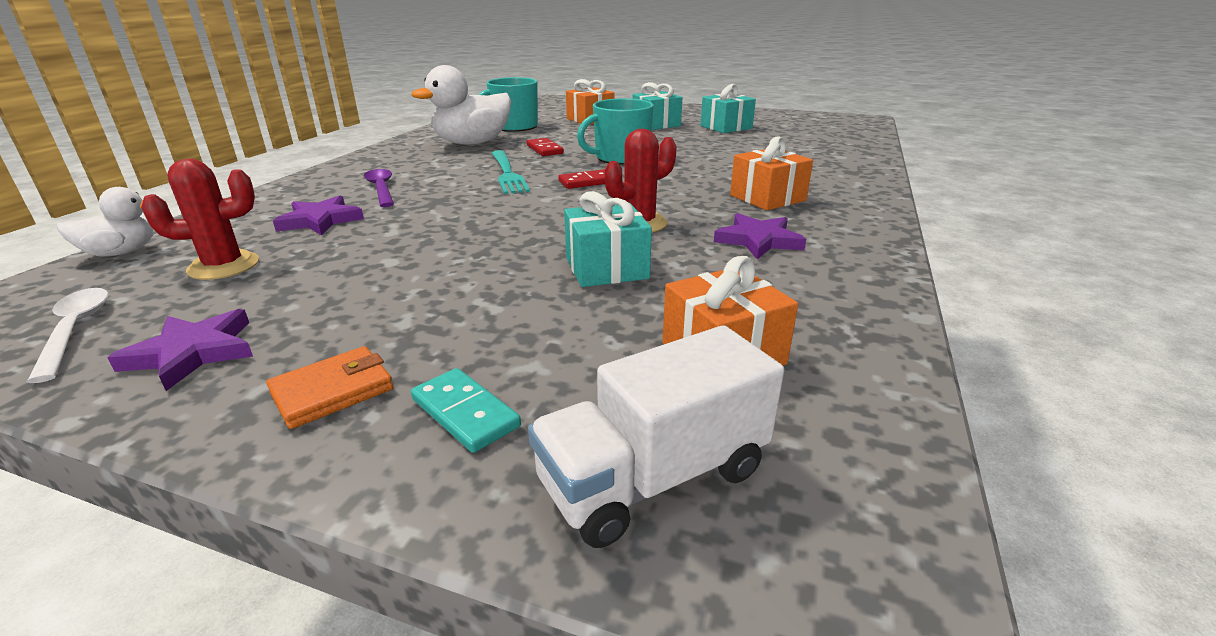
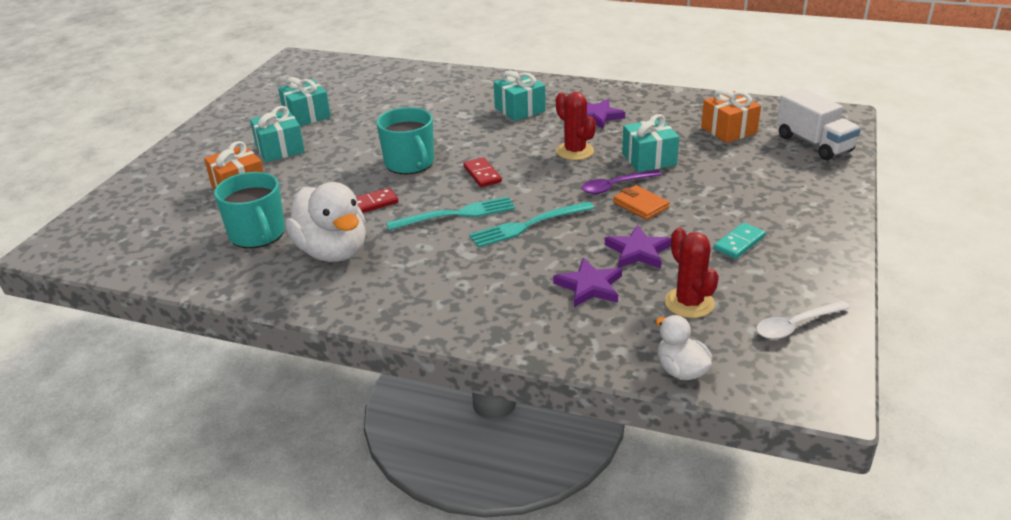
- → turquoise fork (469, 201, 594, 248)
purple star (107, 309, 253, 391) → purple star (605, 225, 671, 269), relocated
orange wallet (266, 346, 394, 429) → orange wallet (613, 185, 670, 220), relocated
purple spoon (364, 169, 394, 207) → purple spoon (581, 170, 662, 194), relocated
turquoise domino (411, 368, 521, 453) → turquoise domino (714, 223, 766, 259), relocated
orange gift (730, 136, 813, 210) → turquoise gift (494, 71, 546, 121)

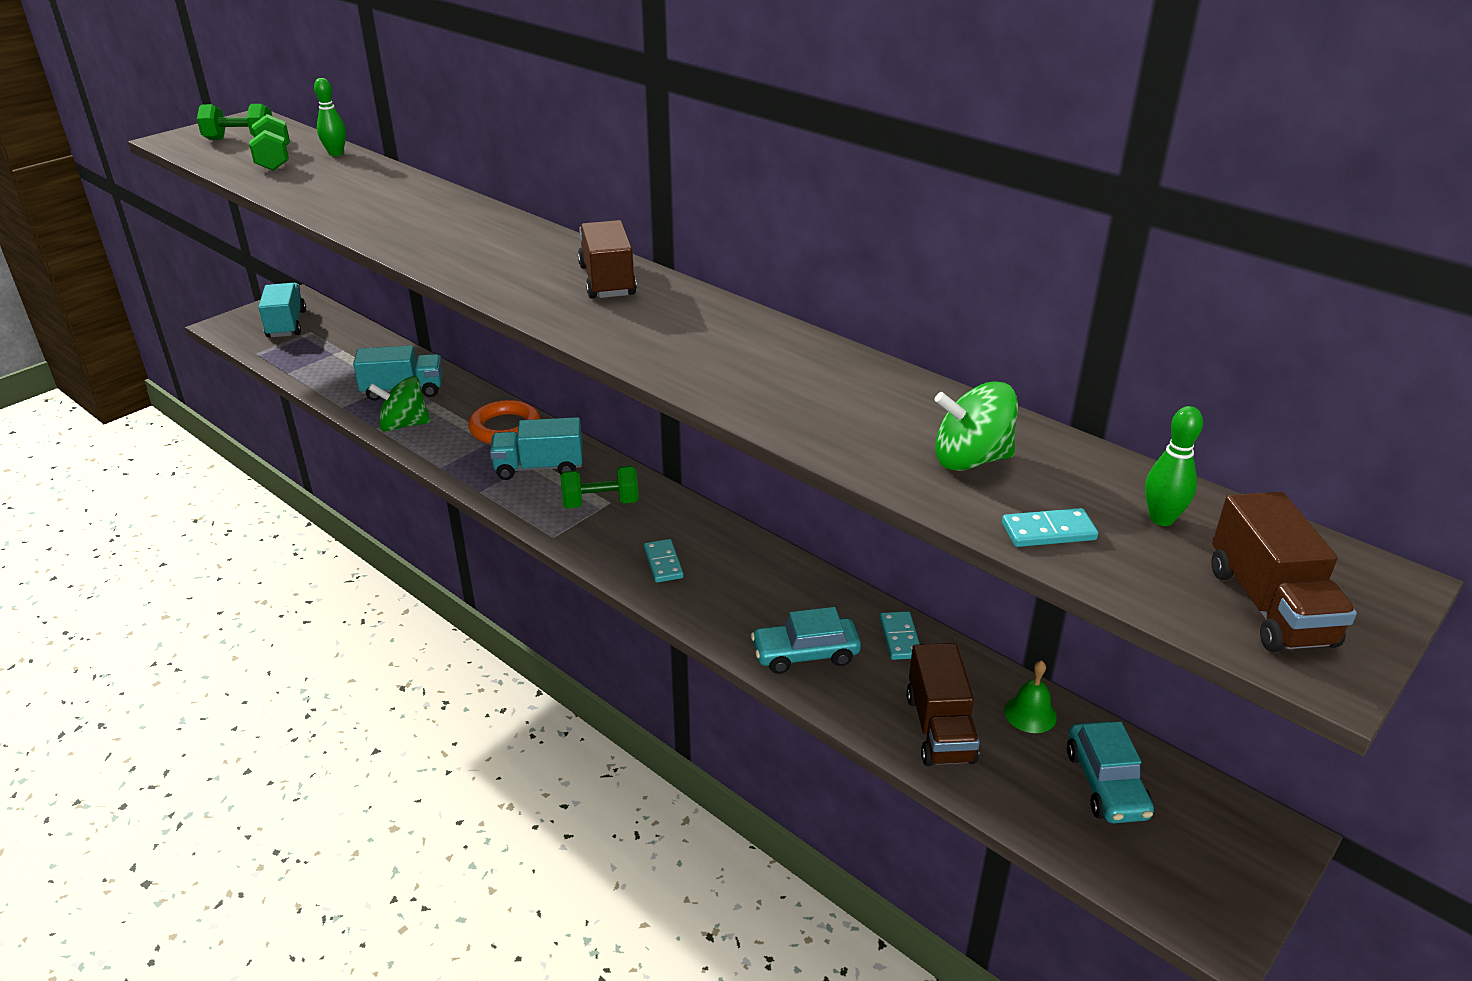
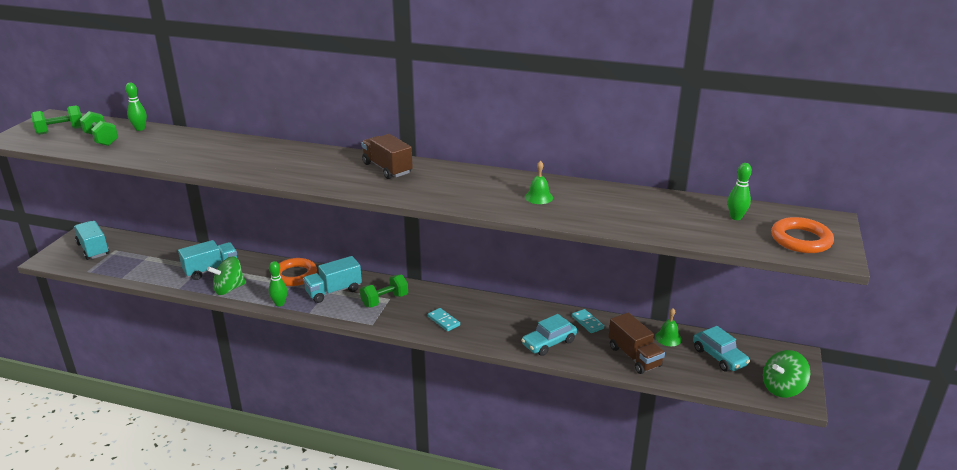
turquoise domino (1002, 508, 1098, 547) → -
- → green bowling pin (269, 261, 287, 307)
- → green bell (525, 161, 553, 204)
green spinning top (934, 381, 1018, 471) → green spinning top (763, 350, 810, 398), relocated
brown truck (1211, 492, 1357, 652) → orange ring (771, 217, 834, 253)

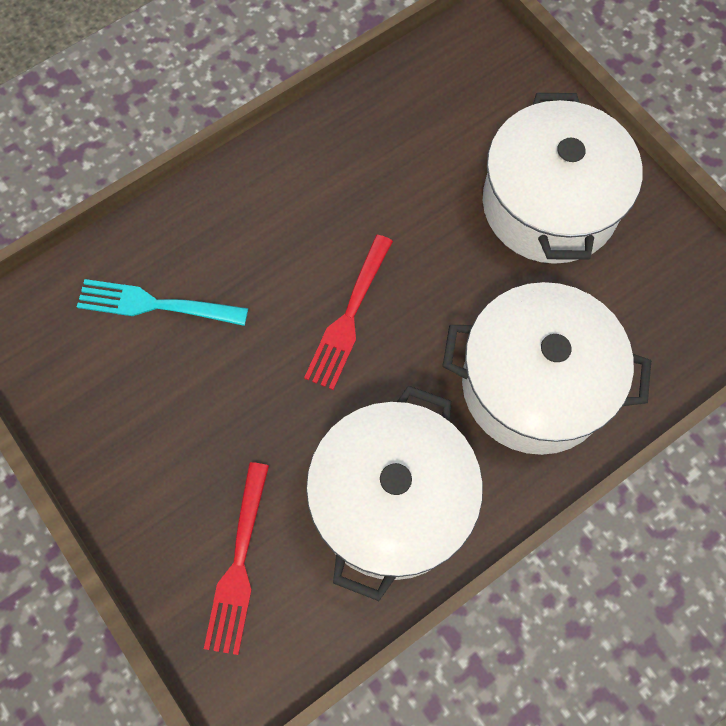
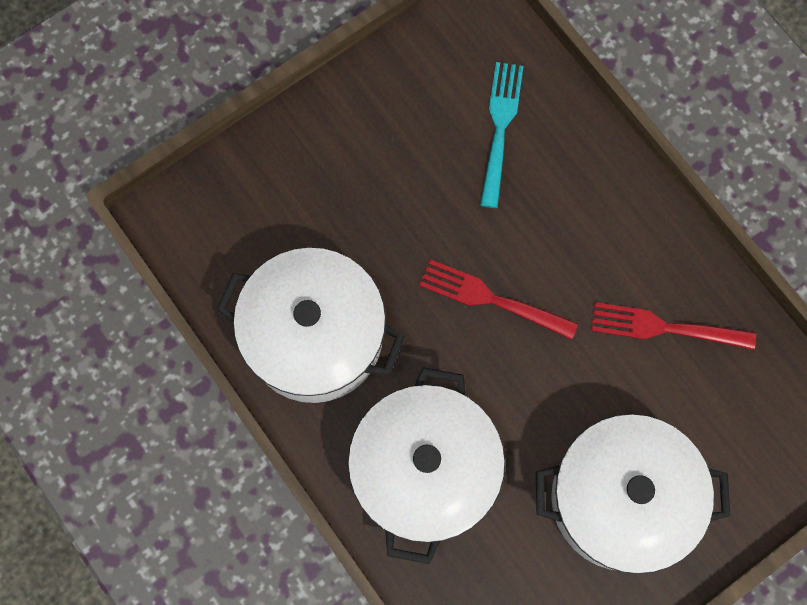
red fork (204, 462, 269, 655) → red fork (591, 302, 756, 350), relocated

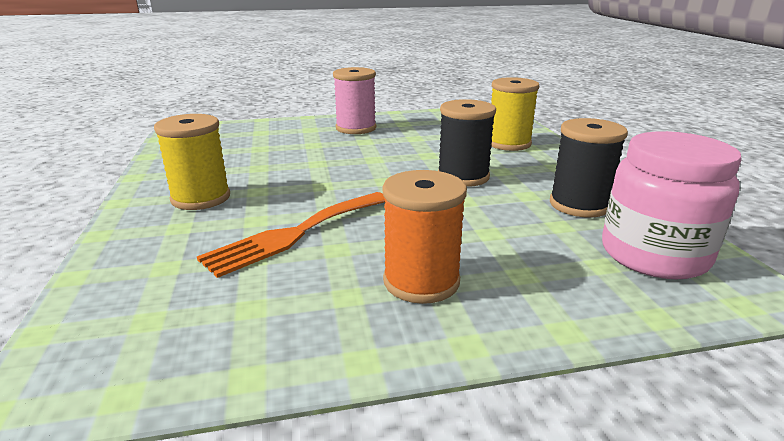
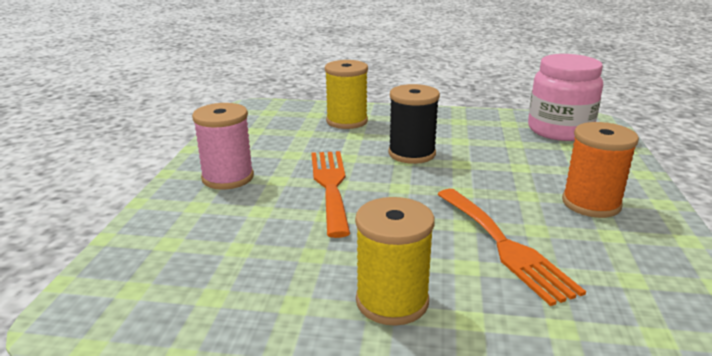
black spool (550, 118, 628, 218) → -
- → orange fork (311, 151, 350, 238)

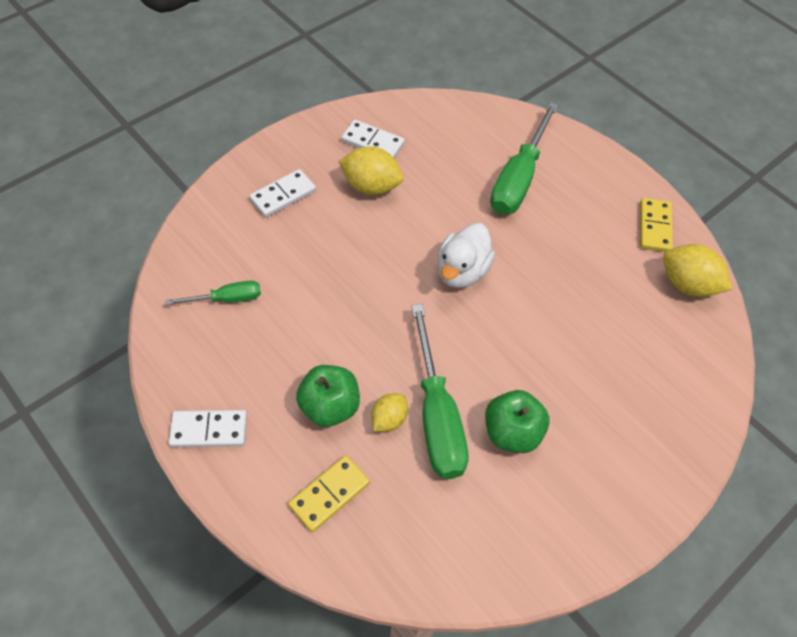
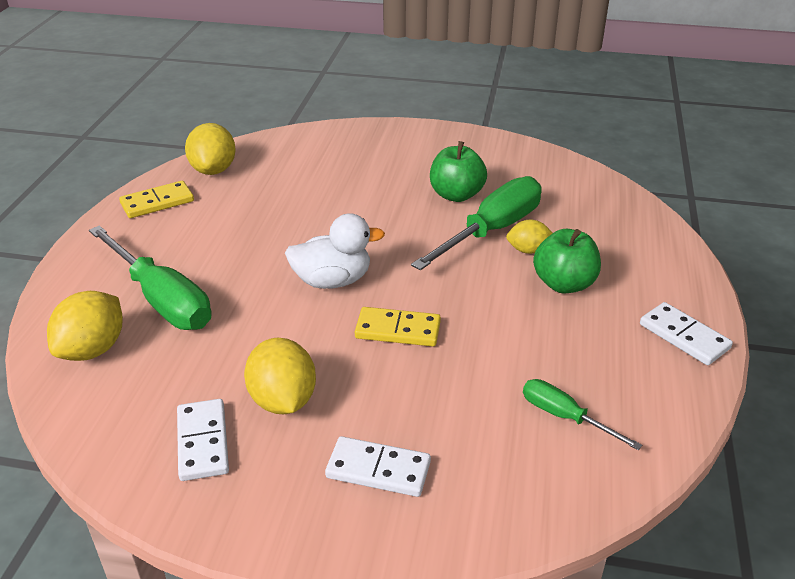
- → yellow lemon (47, 291, 123, 361)
yellow domino (288, 455, 370, 532) → yellow domino (355, 307, 441, 347), relocated
green screwdriver (490, 102, 559, 214) → green screwdriver (89, 226, 212, 330), 60 degrees clockwise

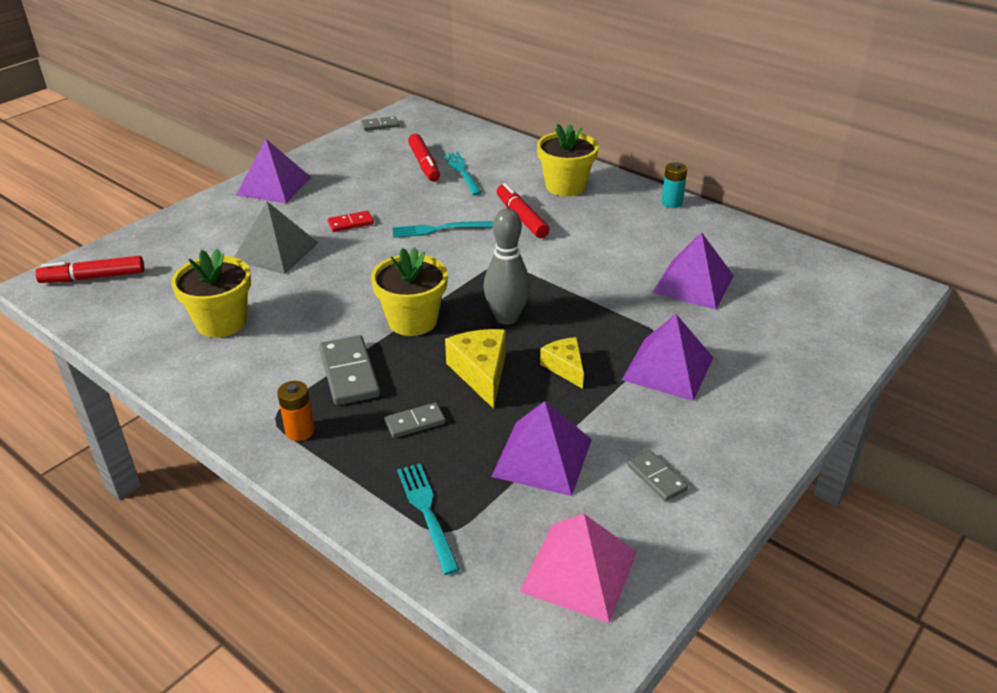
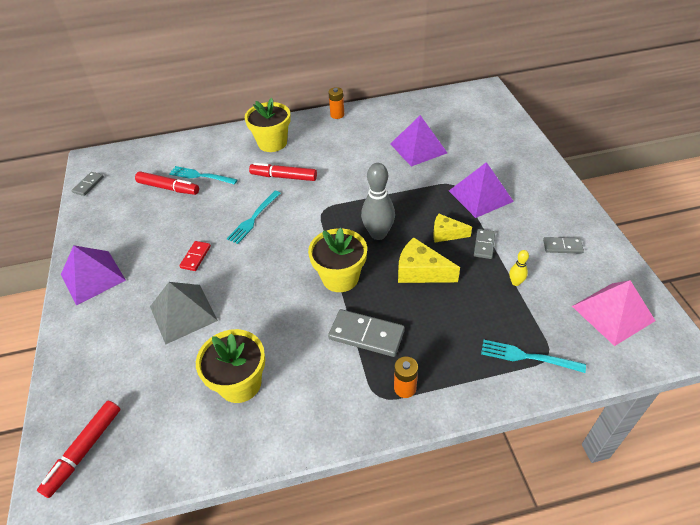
grey domino (384, 403, 446, 438) → grey domino (474, 229, 495, 259), relocated
purple pyramid (491, 401, 592, 496) → yellow bowling pin (509, 250, 529, 286)
turquoise battery (662, 163, 687, 208) → orange battery (328, 87, 345, 119)

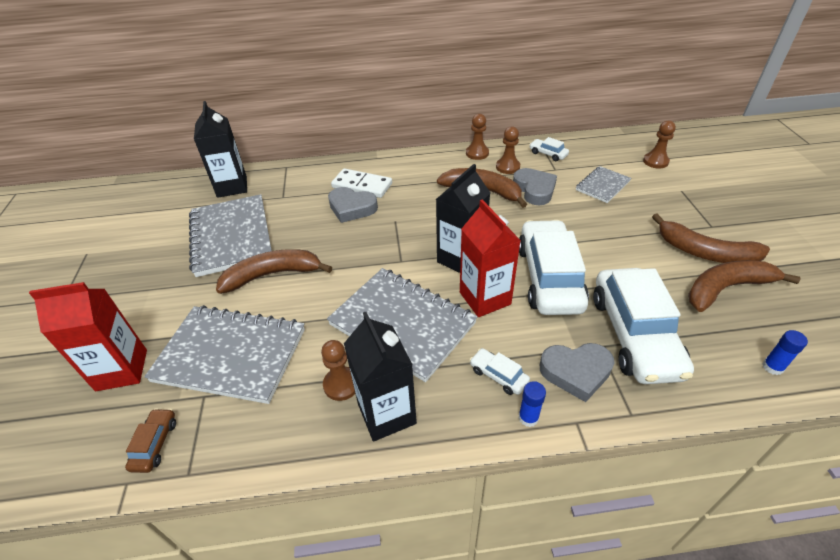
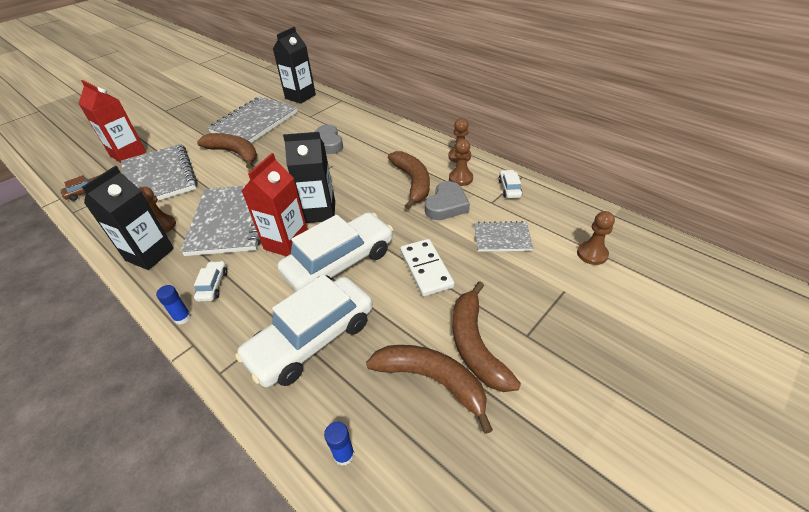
grey heart (540, 343, 614, 402) → -
white domino (331, 168, 392, 198) → white domino (400, 239, 455, 296), relocated

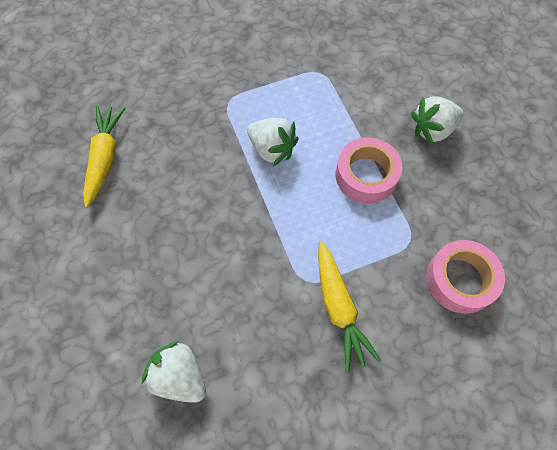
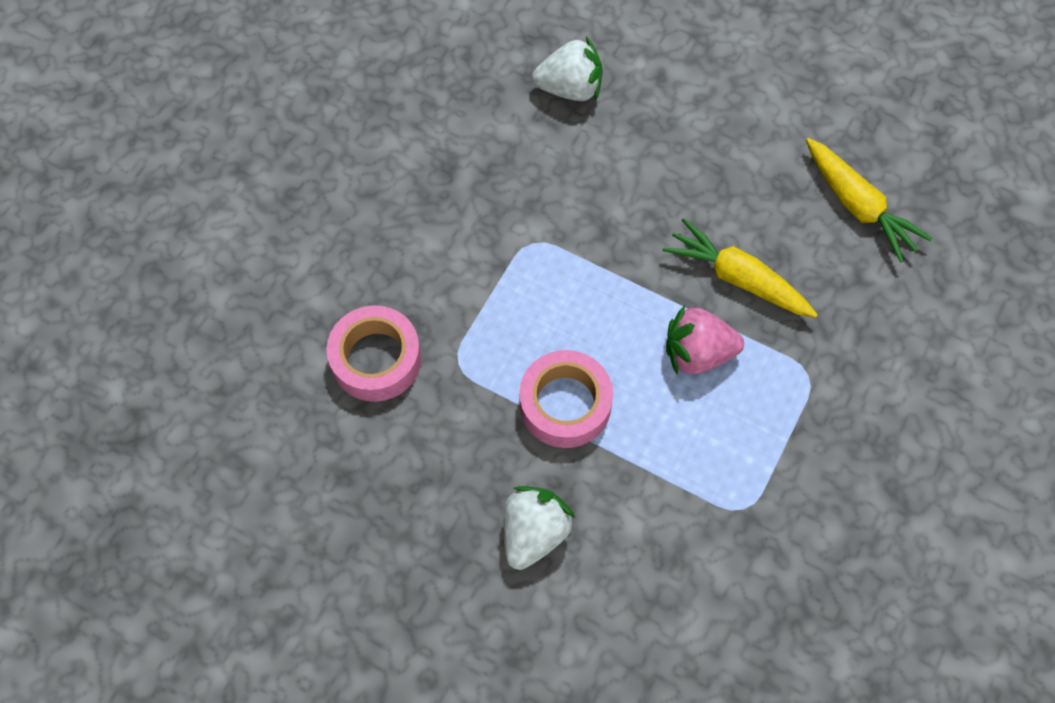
yellow carrot (318, 241, 381, 372) → yellow carrot (662, 218, 818, 318), relocated
white strawberry (247, 118, 299, 166) → pink strawberry (666, 305, 744, 376)

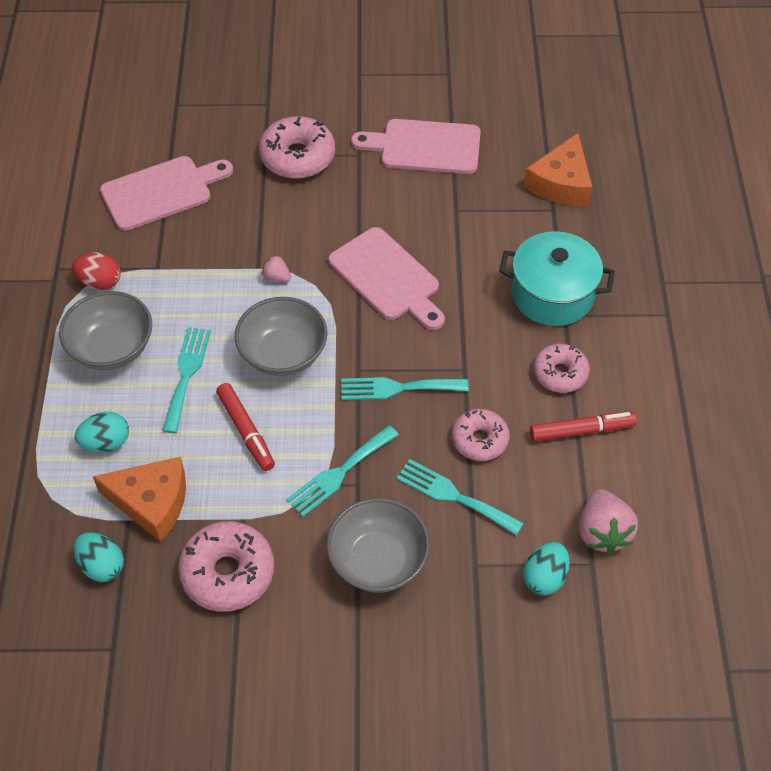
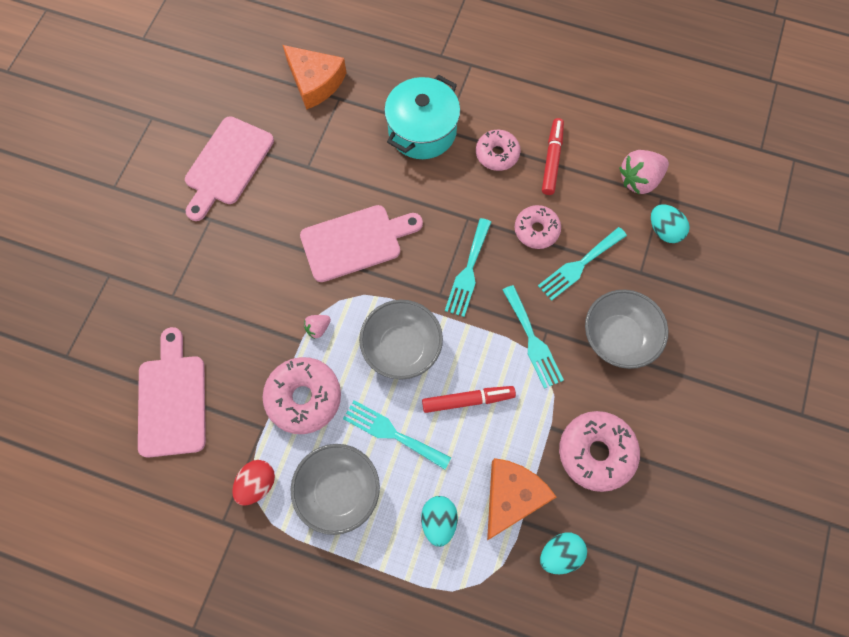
pink donut (259, 116, 335, 179) → pink donut (263, 357, 341, 434), relocated
pink strawberry (579, 489, 638, 554) → pink strawberry (619, 150, 669, 194), 135 degrees clockwise

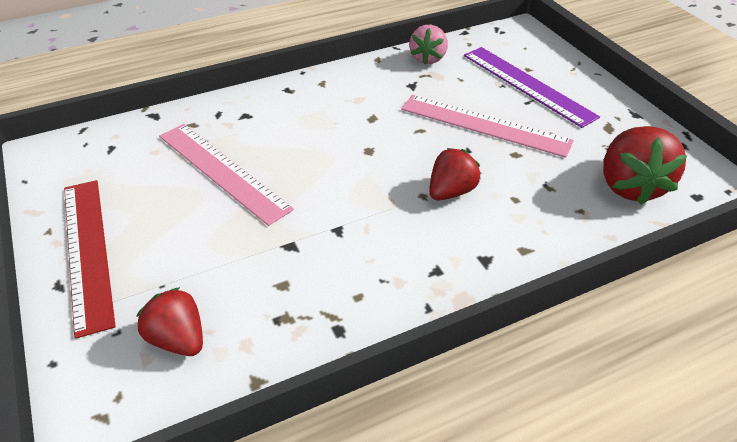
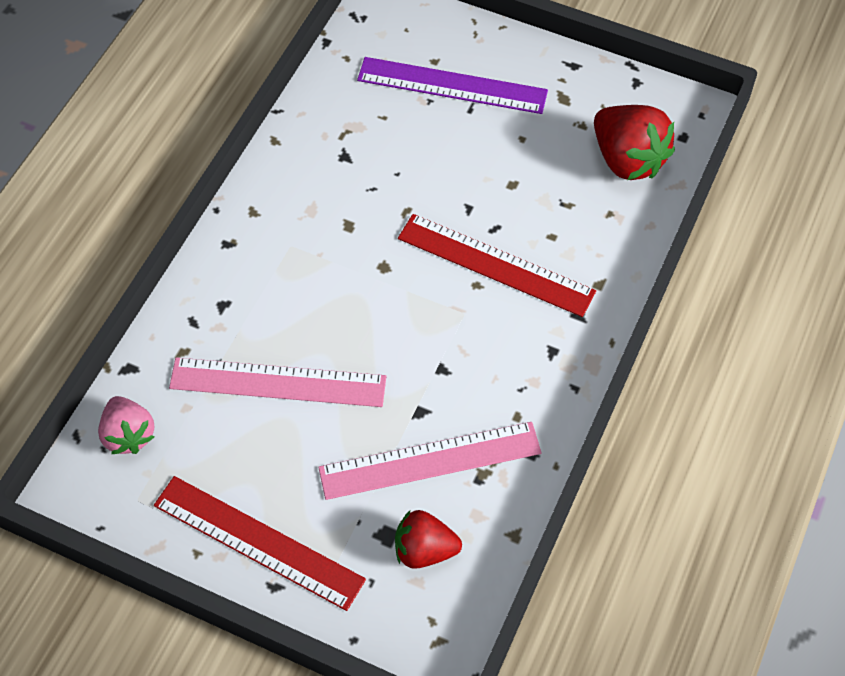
pink ruler (401, 95, 574, 158) → pink ruler (318, 422, 542, 500), relocated
pink strawberry (409, 25, 448, 64) → pink strawberry (98, 396, 155, 454), relocated
red strawberry (429, 148, 481, 201) → red ruler (398, 214, 596, 317)

